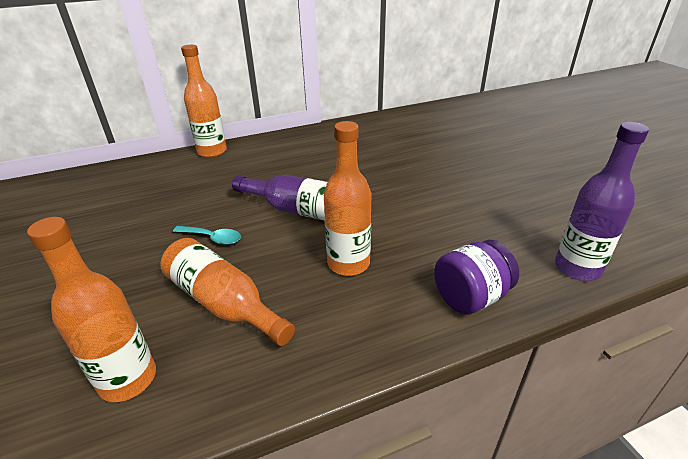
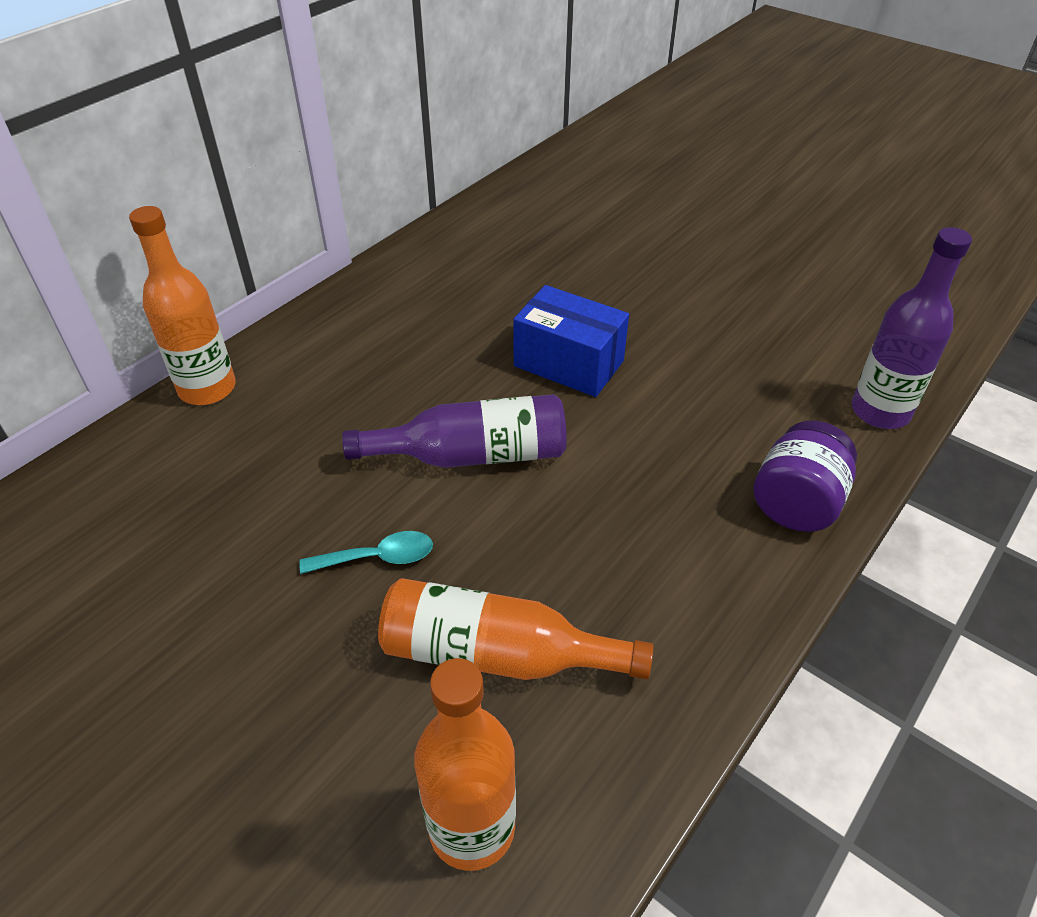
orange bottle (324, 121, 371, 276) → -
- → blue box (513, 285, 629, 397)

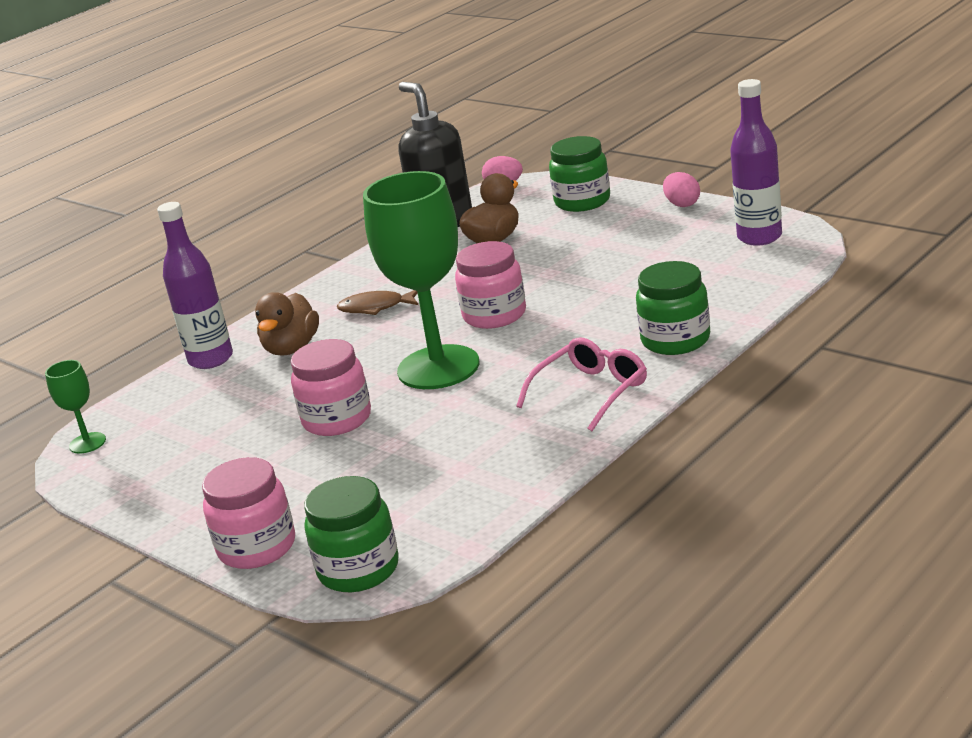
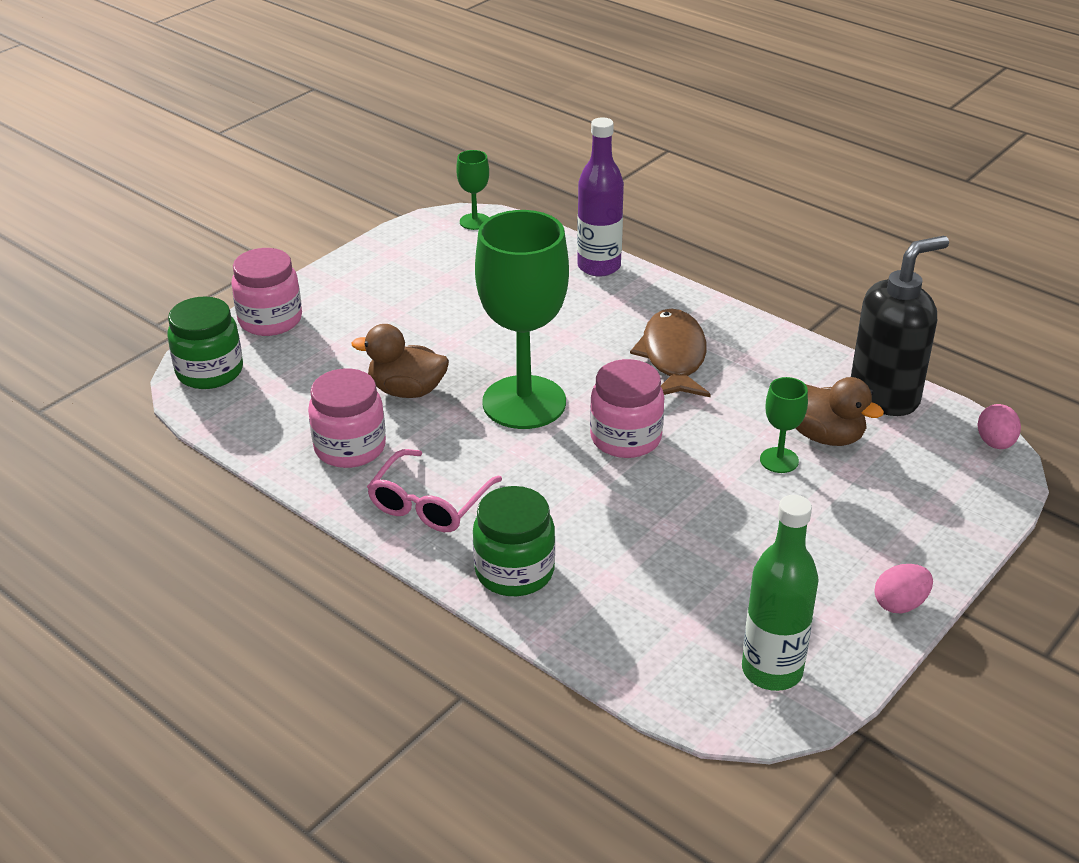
green jar (549, 136, 610, 212) → -
- → green goblet (760, 377, 808, 473)
brown duck (255, 292, 319, 355) → brown duck (352, 324, 449, 398), relocated
pink jar (291, 339, 371, 436) → pink jar (308, 369, 386, 468), relocated
purple bottle (730, 79, 782, 246) → green bottle (742, 495, 819, 691)
pink glasses (516, 337, 647, 431) → pink glasses (367, 449, 502, 532), 75 degrees clockwise
brown fish (337, 290, 418, 315) → brown fish (630, 309, 711, 397), x1.60

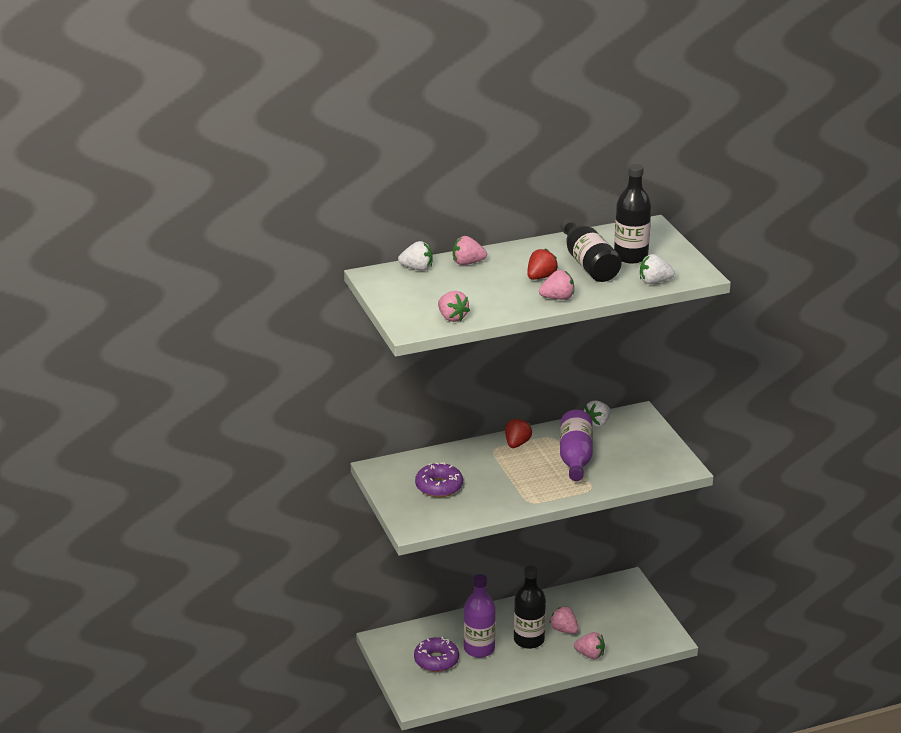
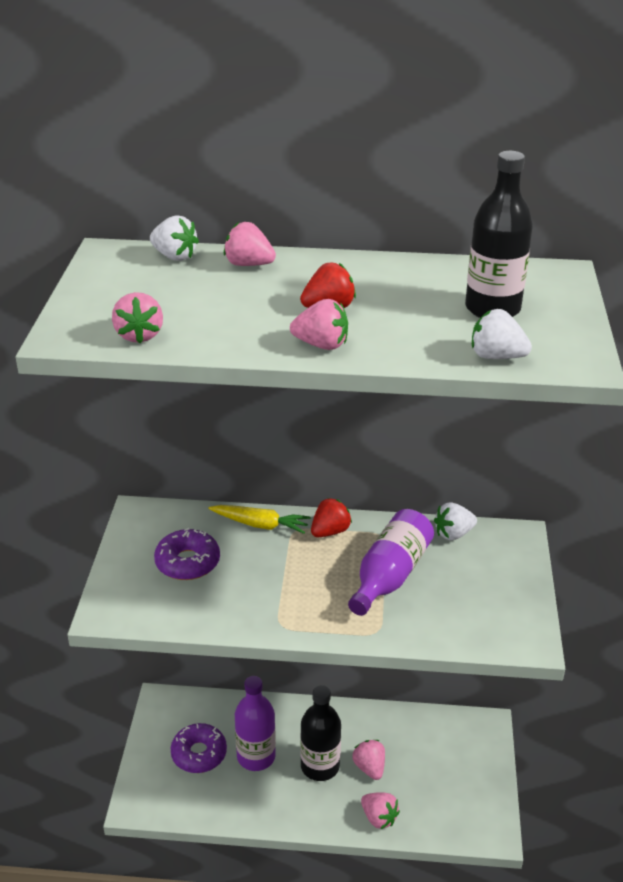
black bottle (560, 219, 622, 282) → -
- → yellow carrot (209, 505, 311, 534)

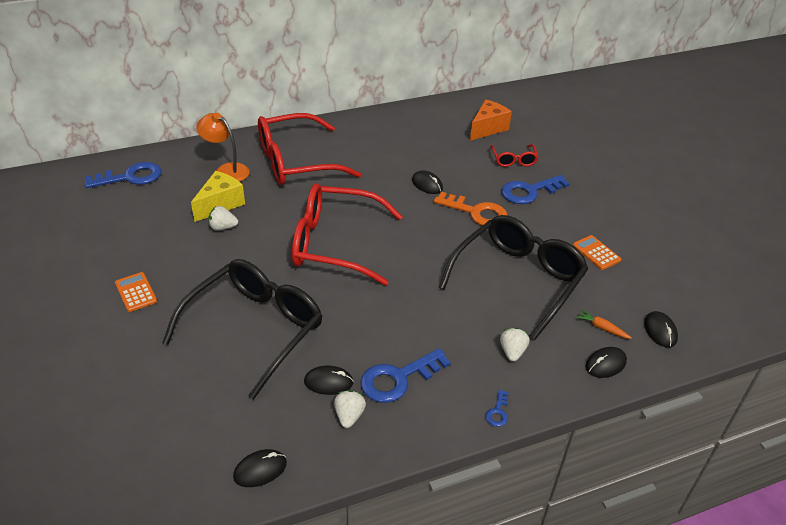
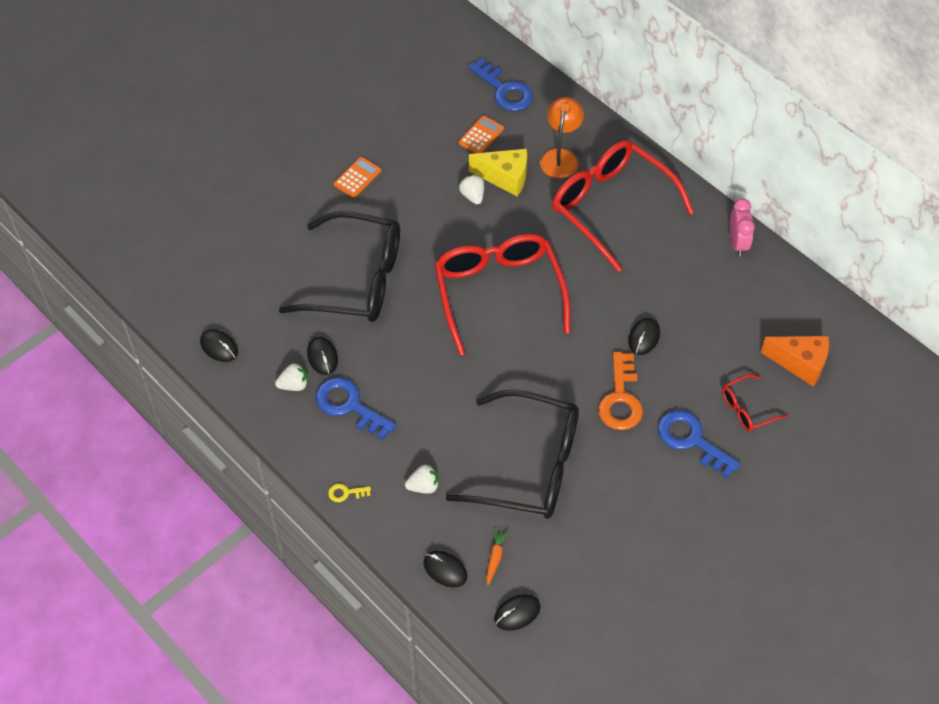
- → pink clock (730, 198, 755, 257)
orange calculator (573, 235, 621, 270) → orange calculator (458, 115, 504, 153), relocated
blue key (485, 390, 509, 427) → yellow key (328, 484, 371, 502)

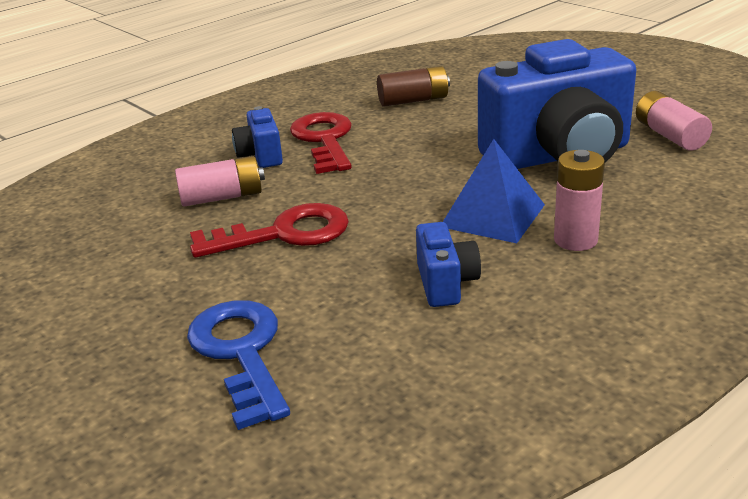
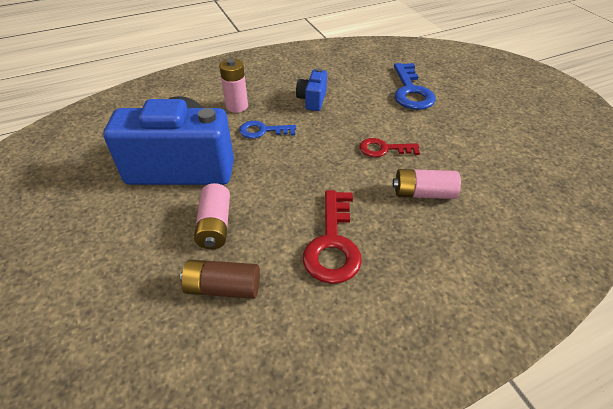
blue camera (232, 106, 283, 168) → -
pink battery (636, 91, 712, 151) → pink battery (194, 183, 230, 249), relocated
blue pyramid (443, 139, 545, 243) → blue key (239, 121, 296, 139)
red key (190, 203, 349, 258) → red key (360, 138, 420, 157), x0.62

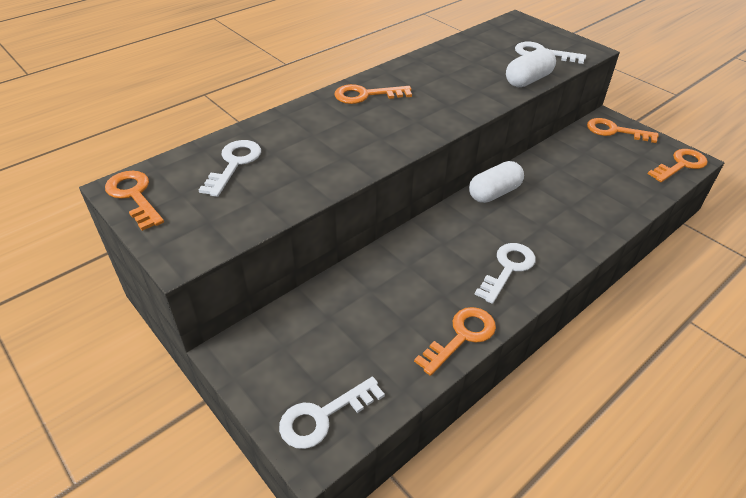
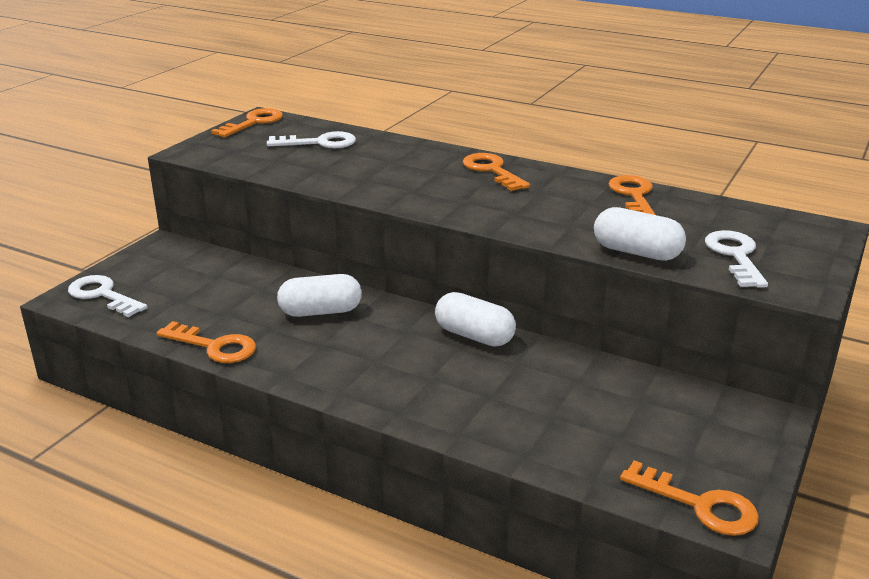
white key (475, 243, 536, 304) → -
- → white capsule (277, 274, 362, 317)
orange key (587, 118, 659, 143) → orange key (608, 175, 656, 215), relocated

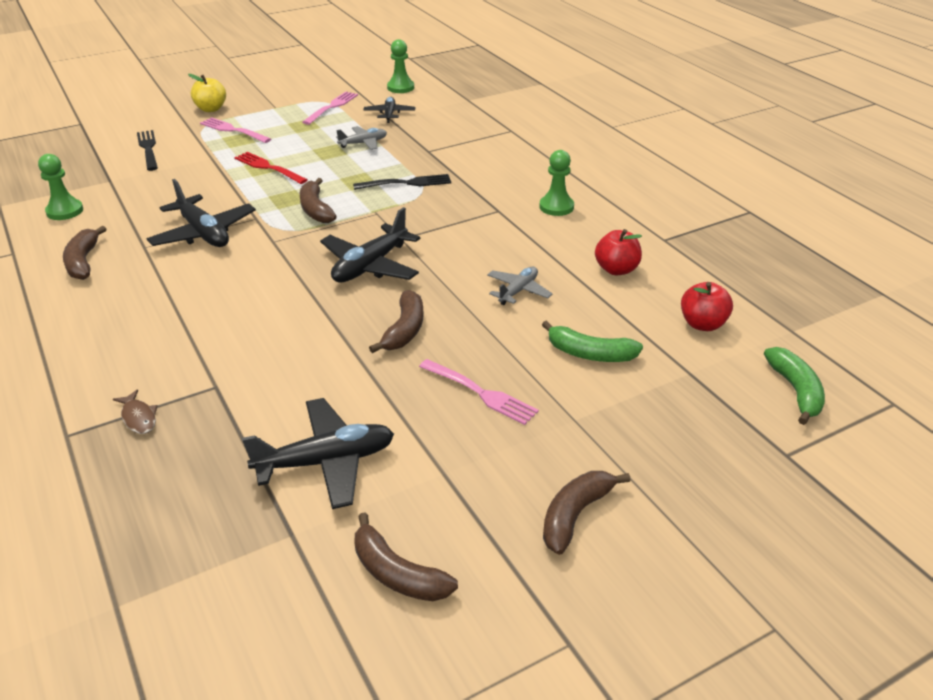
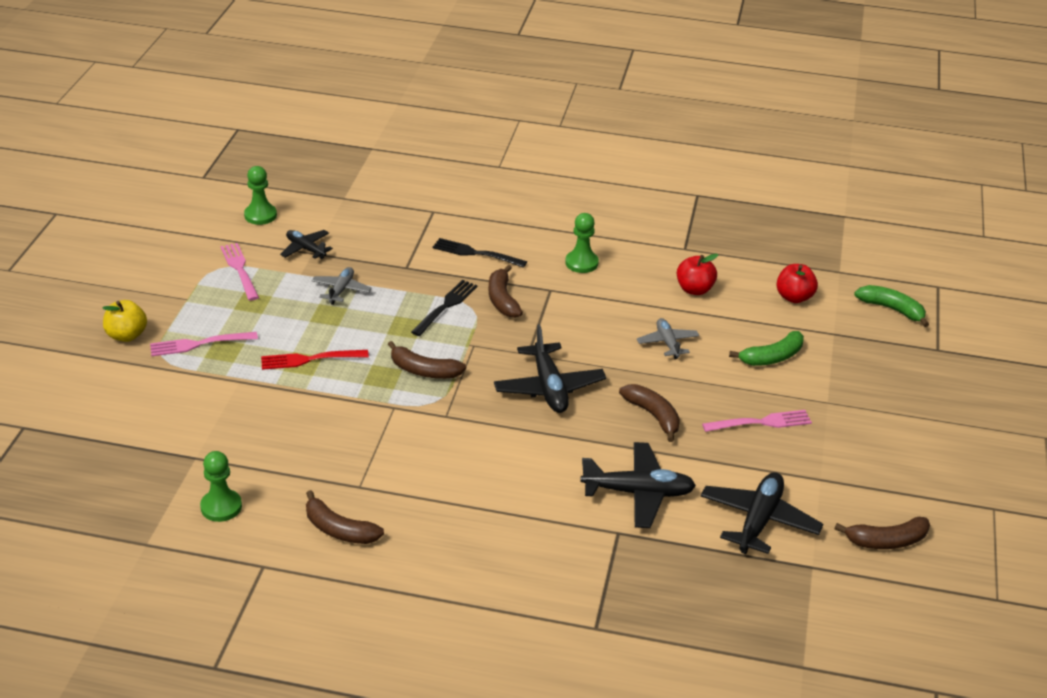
brown fish (113, 389, 157, 434) → -
black fork (137, 130, 158, 171) → black fork (433, 238, 527, 268), relocated
black plane (147, 179, 256, 247) → black plane (580, 442, 696, 528), relocated
brown banana (543, 471, 631, 555) → brown banana (489, 265, 523, 318), relocated

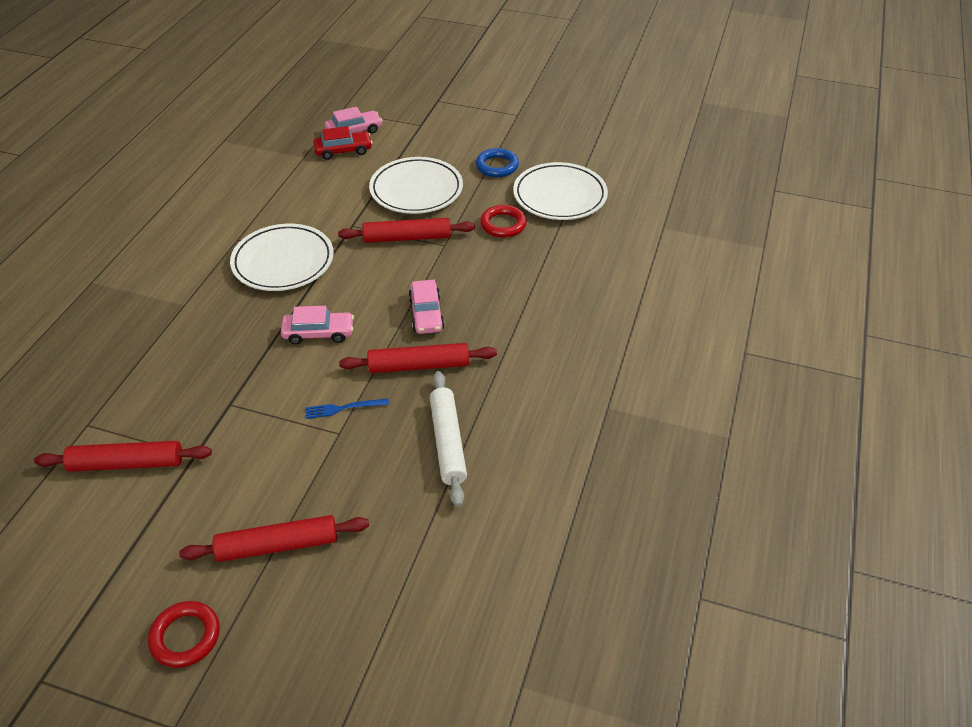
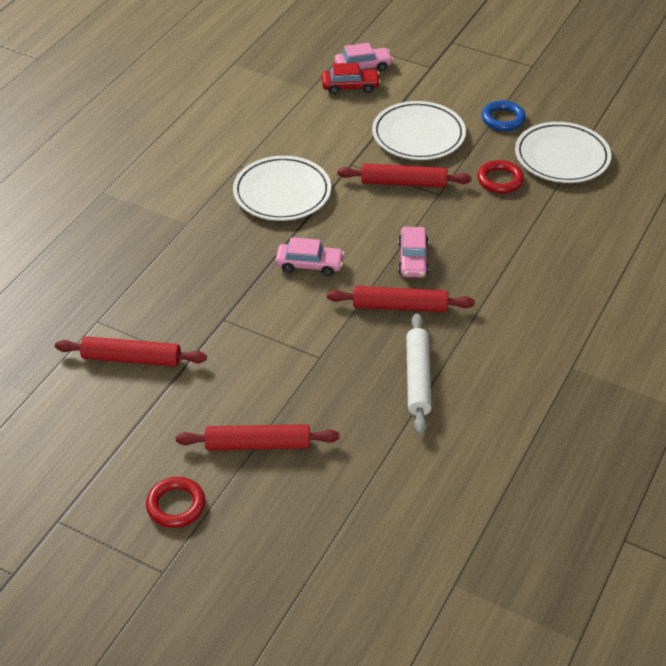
blue fork (305, 398, 389, 419) → -

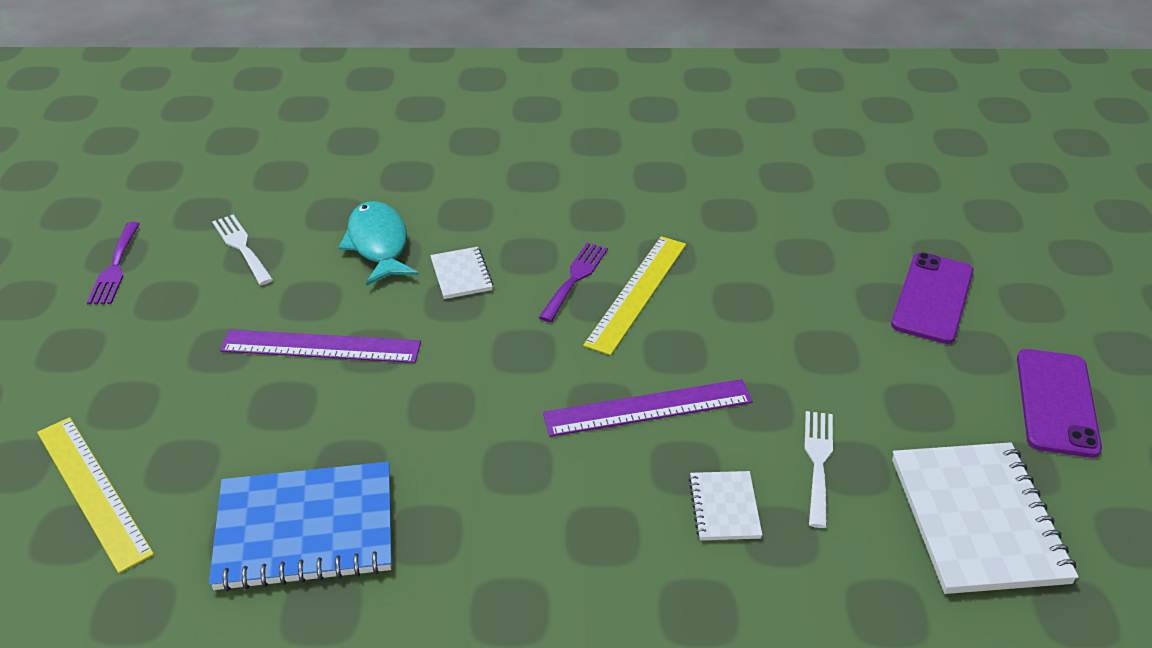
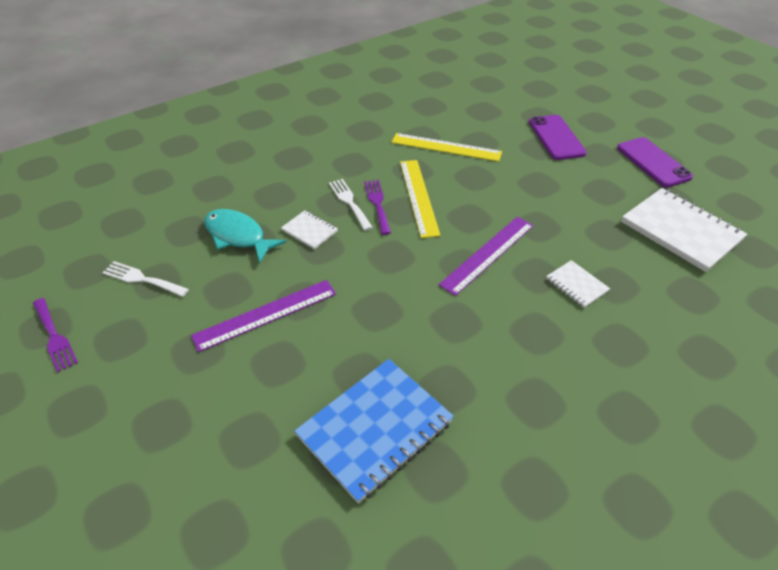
yellow ruler (37, 417, 154, 573) → yellow ruler (391, 133, 502, 162), relocated
white fork (805, 411, 833, 528) → white fork (329, 179, 373, 231), relocated

